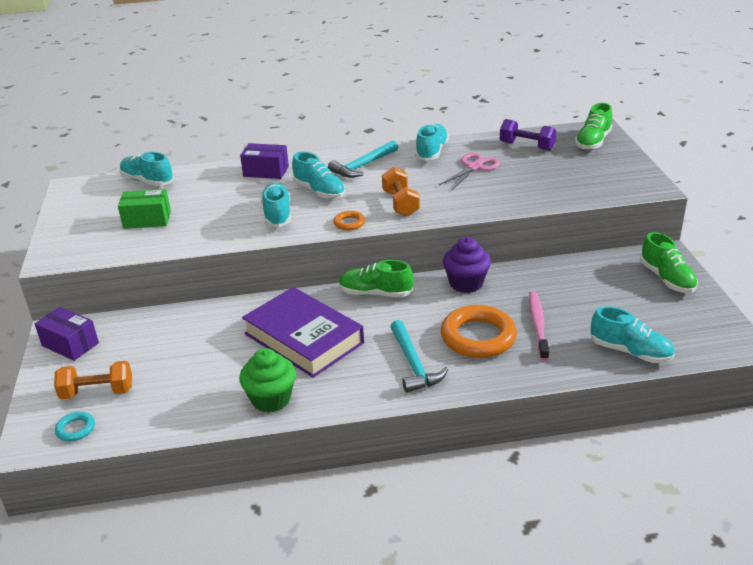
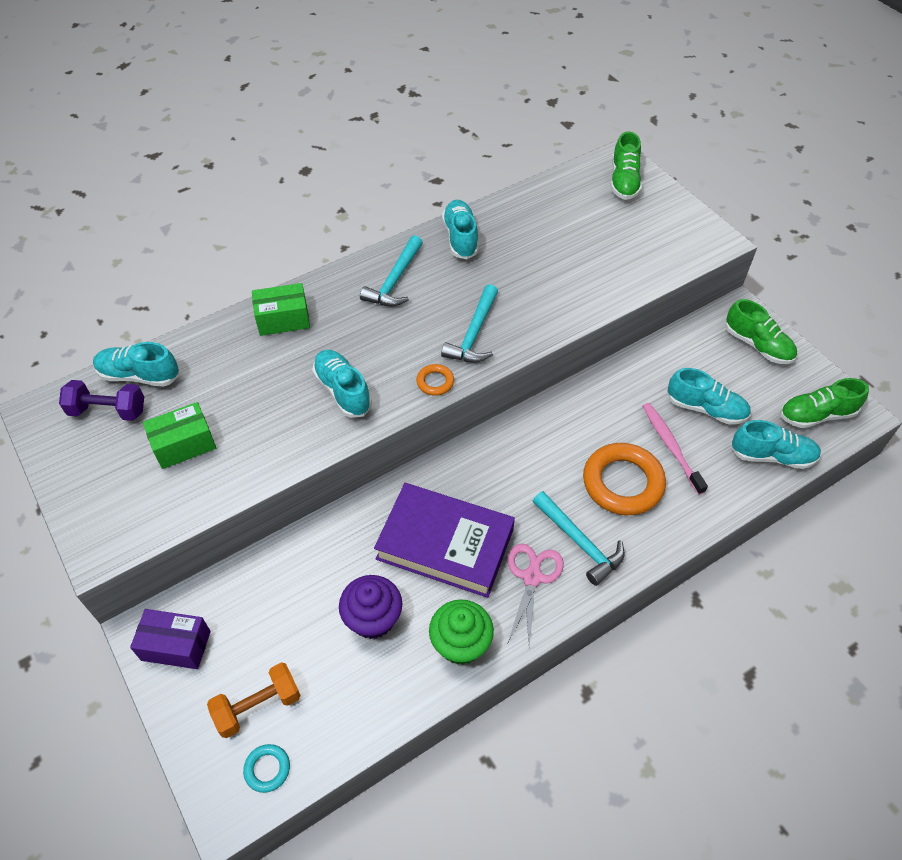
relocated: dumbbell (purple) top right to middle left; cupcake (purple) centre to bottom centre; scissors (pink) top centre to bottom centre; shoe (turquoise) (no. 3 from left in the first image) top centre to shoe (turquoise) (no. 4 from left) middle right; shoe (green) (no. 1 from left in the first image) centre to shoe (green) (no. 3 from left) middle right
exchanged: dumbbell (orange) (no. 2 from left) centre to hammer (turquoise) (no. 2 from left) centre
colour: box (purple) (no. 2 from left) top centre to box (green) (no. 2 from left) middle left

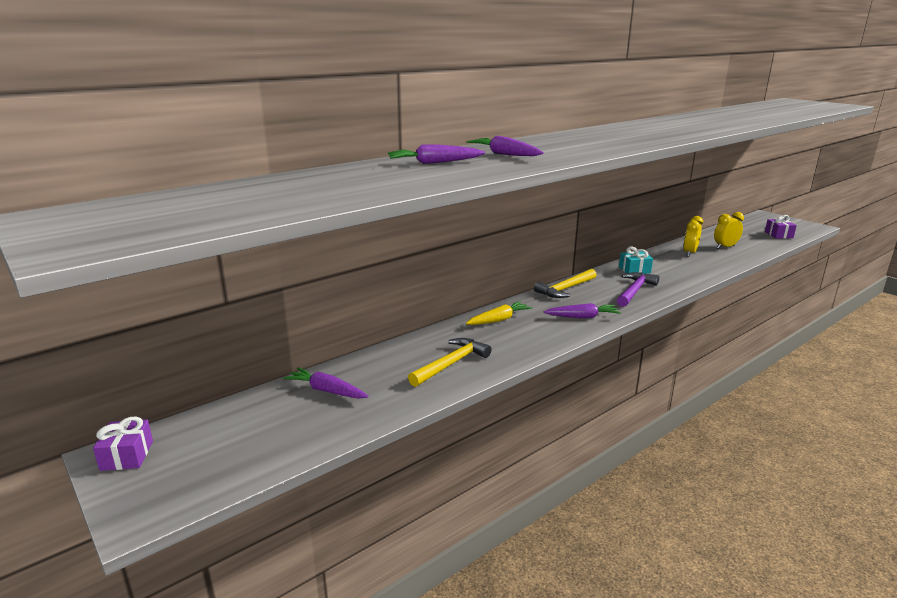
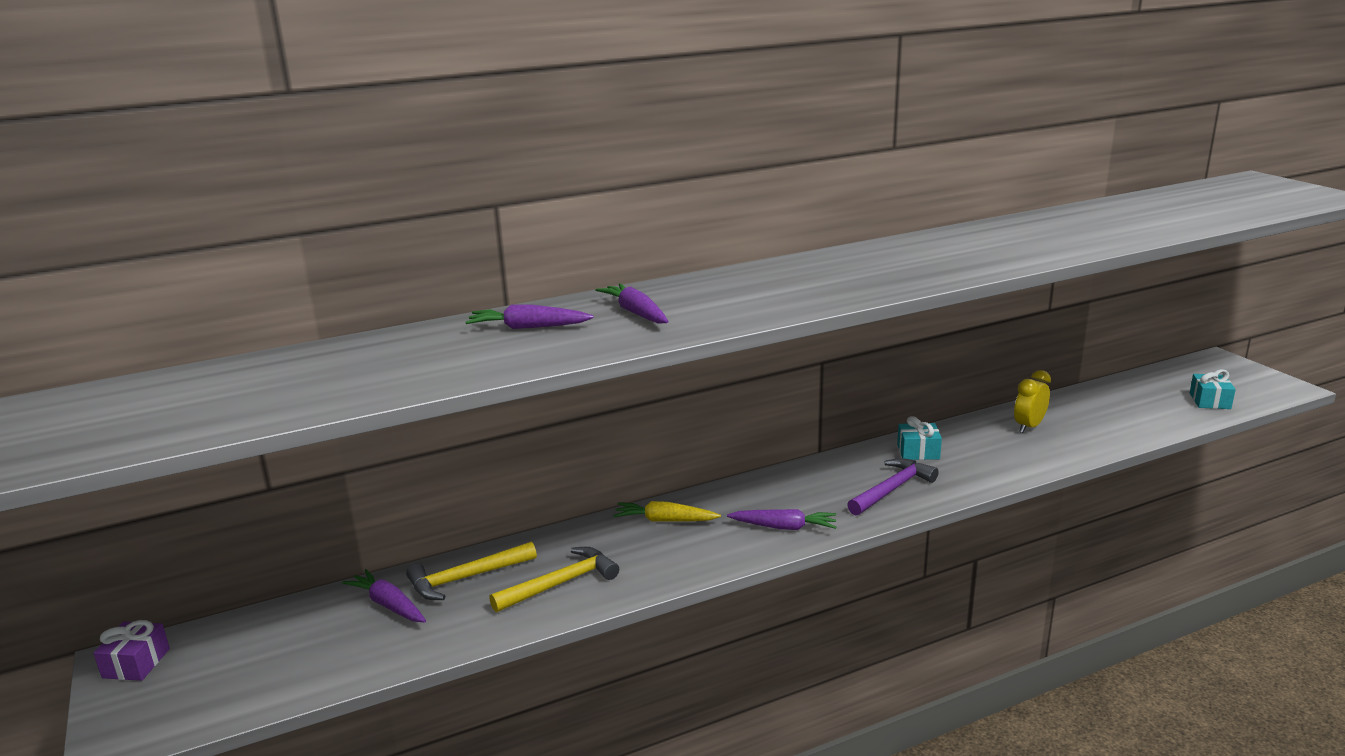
missing: clock (yellow) (no. 2 from left) middle right
relocated: hammer (yellow) (no. 2 from left in the first image) centre to hammer (yellow) (no. 1 from left) bottom centre
colour: gift (purple) (no. 2 from left) middle right to gift (turquoise) (no. 2 from left) middle right
spun: carrot (yellow) centre = bottom centre 150 degrees counterclockwise

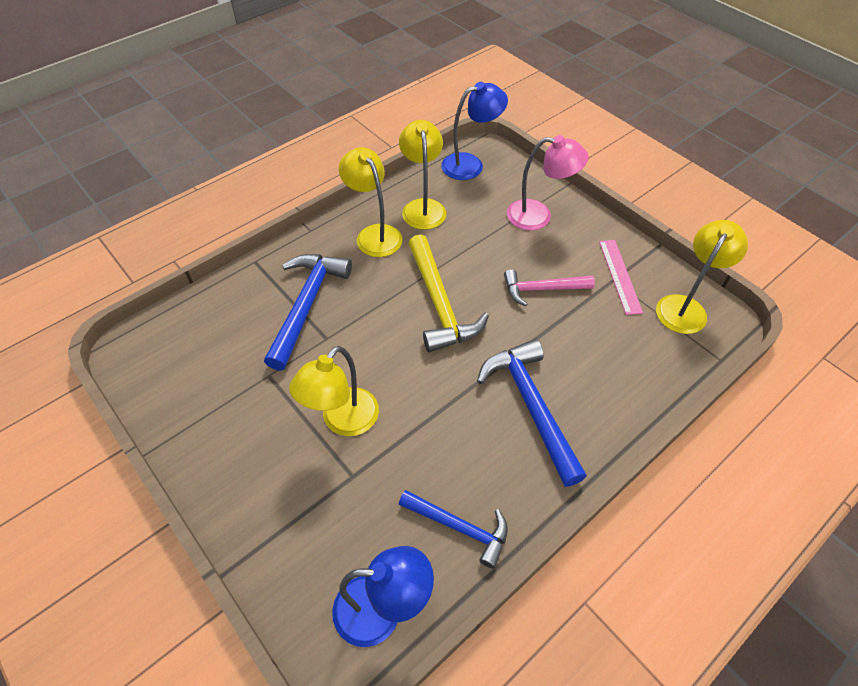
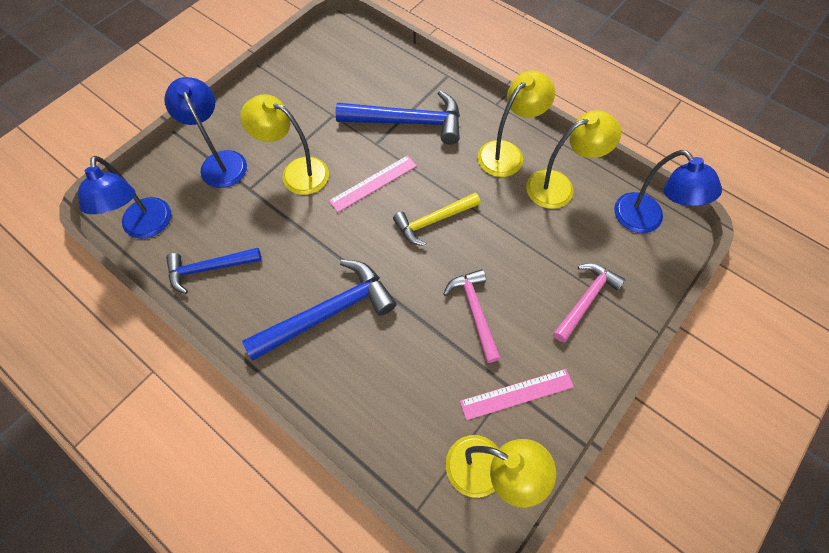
appeared: lamp (blue) (no. 2 from left) top left; ruler (pink) (no. 1 from left) top centre
exchanged: lamp (pink) top centre to hammer (pink) (no. 2 from left) middle right
spun: hammer (blue) (no. 2 from left in the first image) bottom centre = middle left 60 degrees clockwise
size: hammer (yellow) centre = centre x0.64

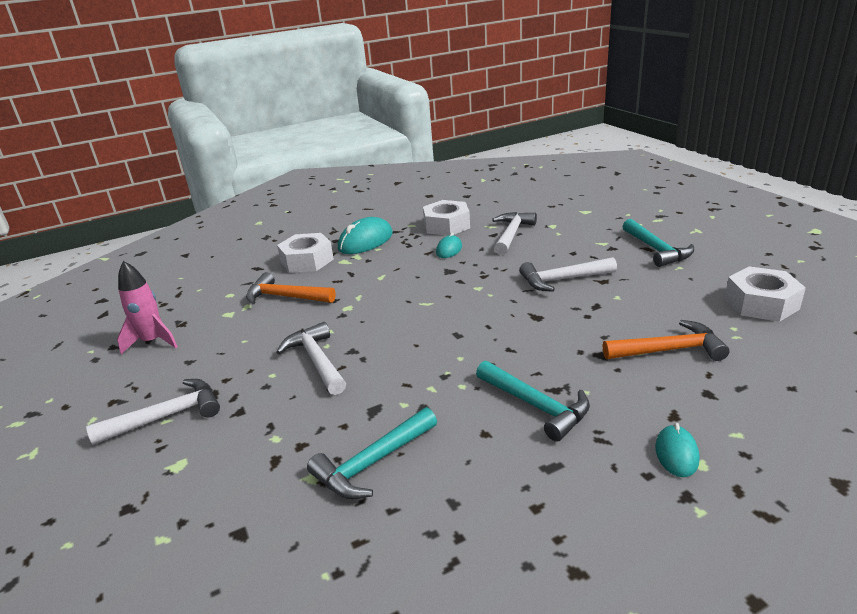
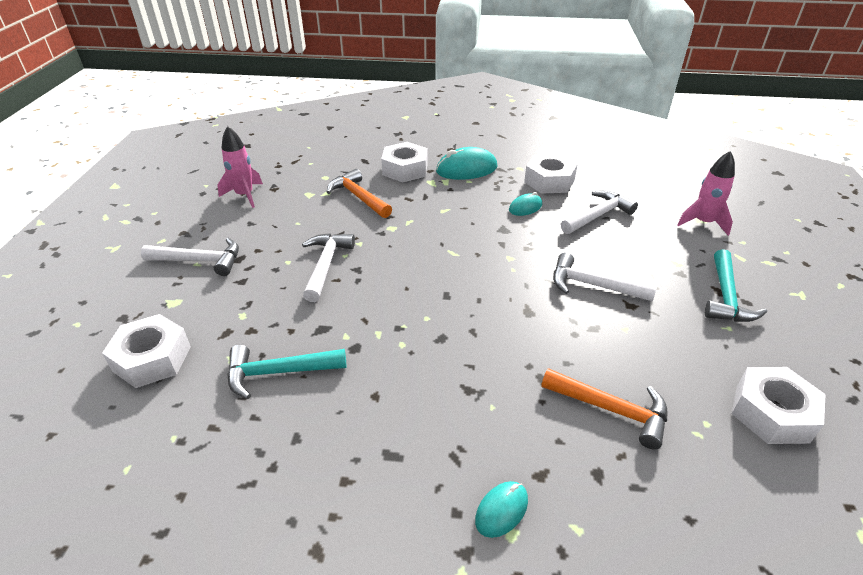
missing: hammer (turquoise) (no. 2 from left) centre
appeared: nut (white) (no. 1 from left) middle left; rocket (pink) (no. 2 from left) middle right

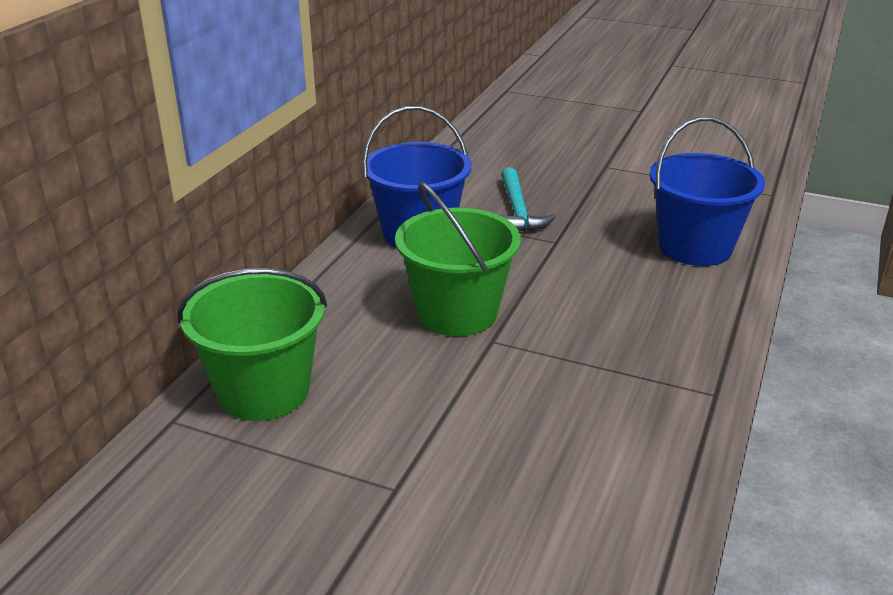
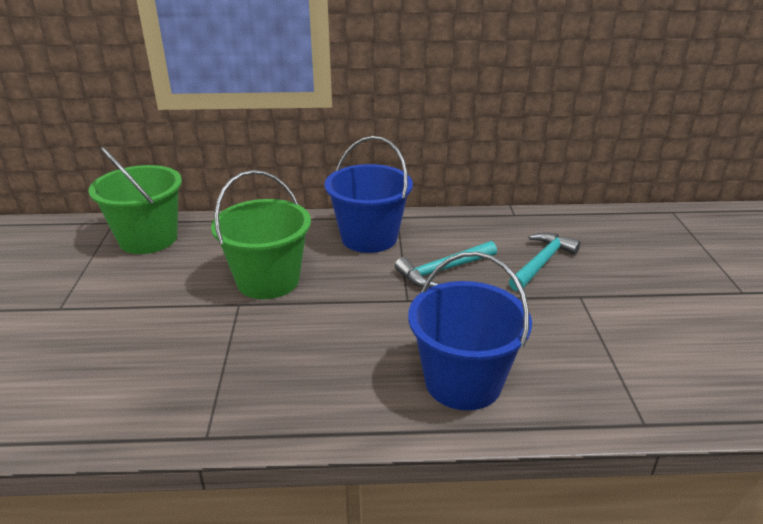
appeared: hammer (turquoise) (no. 2 from left) middle right

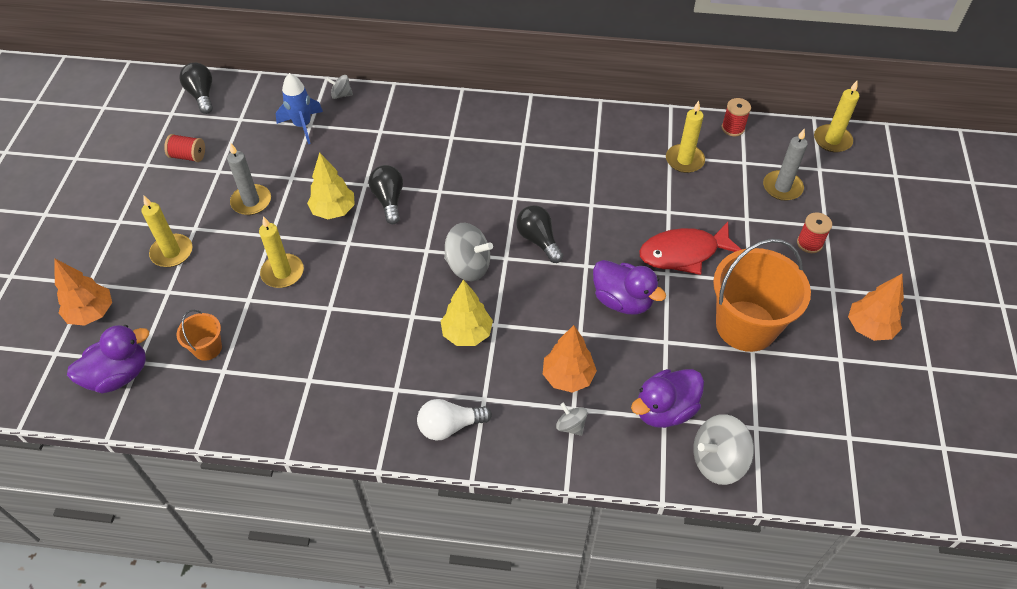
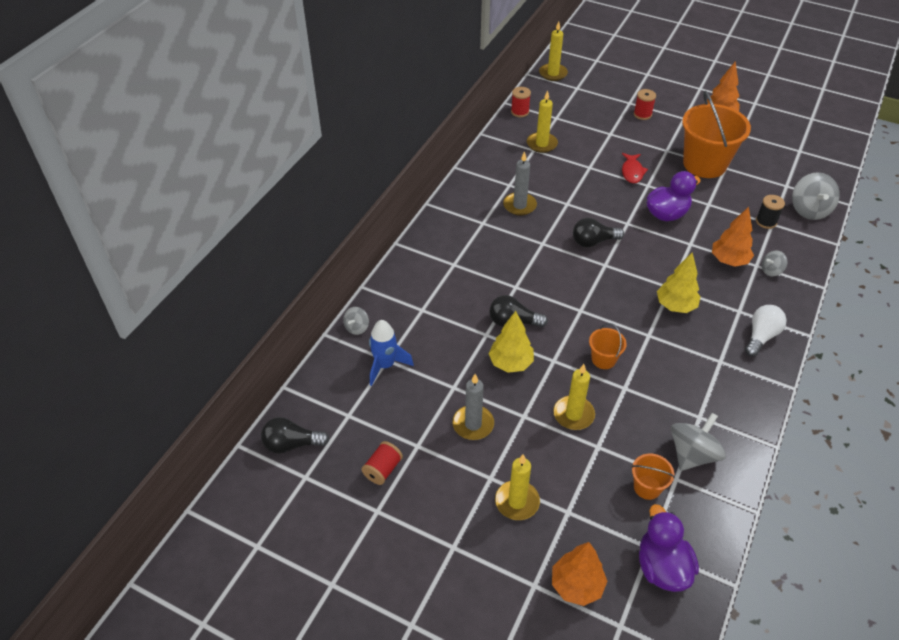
appeared: bucket (orange) (no. 1 from left) middle right
relocated: candle (grey) (no. 2 from left) top right to top centre; spinning top (grey) (no. 2 from left) centre to bottom right
exchanged: duck (purple) (no. 3 from left) bottom centre to spool (black) top right
spun: light bulb (white) bottom centre = middle right 150 degrees counterclockwise
size: fish (red) middle right = top right x0.59

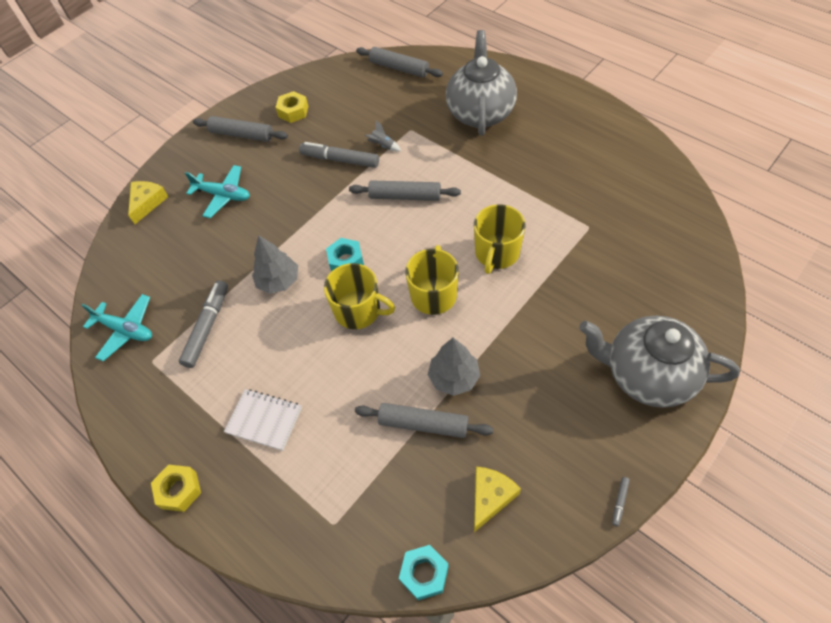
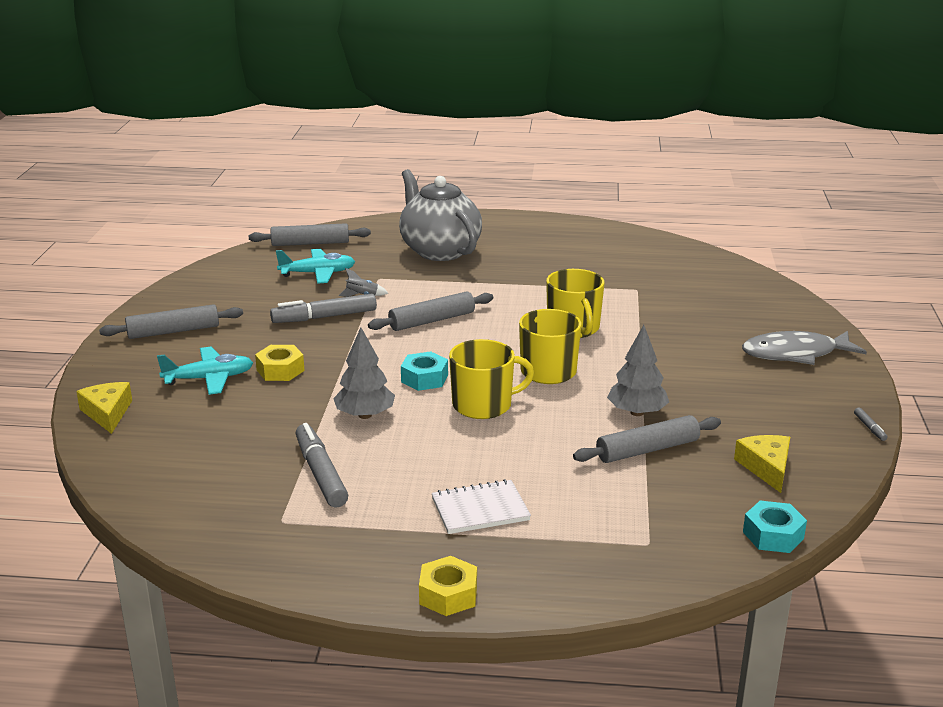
relocated: nut (yellow) (no. 2 from left in the first image) top centre to nut (yellow) (no. 1 from left) middle left; plane (turquoise) (no. 1 from left in the first image) middle left to plane (turquoise) (no. 2 from left) centre
exchanged: teapot (grey) (no. 2 from left) middle right to fish (grey) middle right

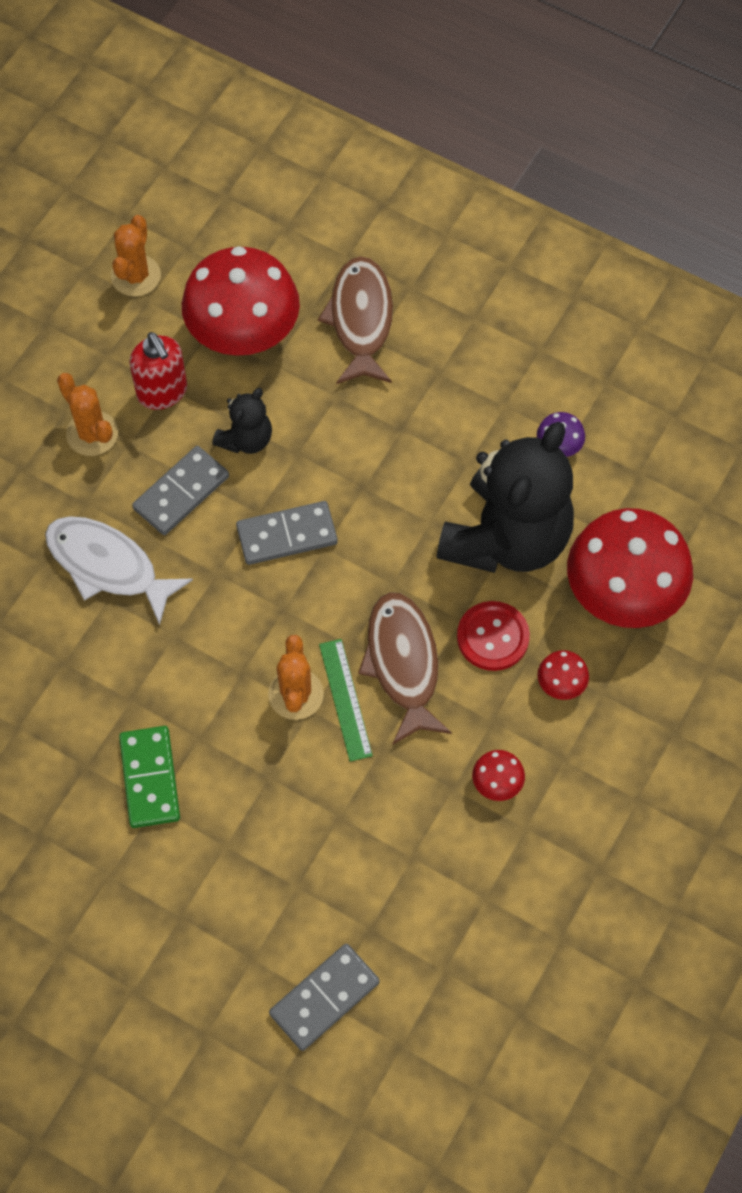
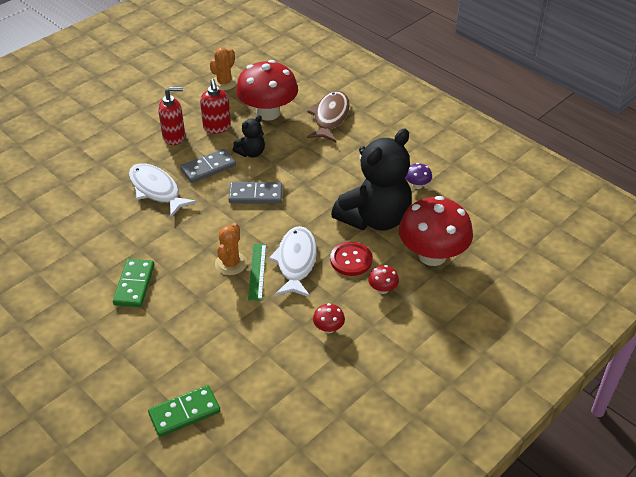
exchanged: cactus (orange) (no. 1 from left) middle left to soap dispenser (red) (no. 1 from left) top left
colour: domino (grey) (no. 3 from left) bottom centre to domino (green) (no. 2 from left) bottom left; fish (brown) (no. 2 from left) centre to fish (white) (no. 2 from left) centre

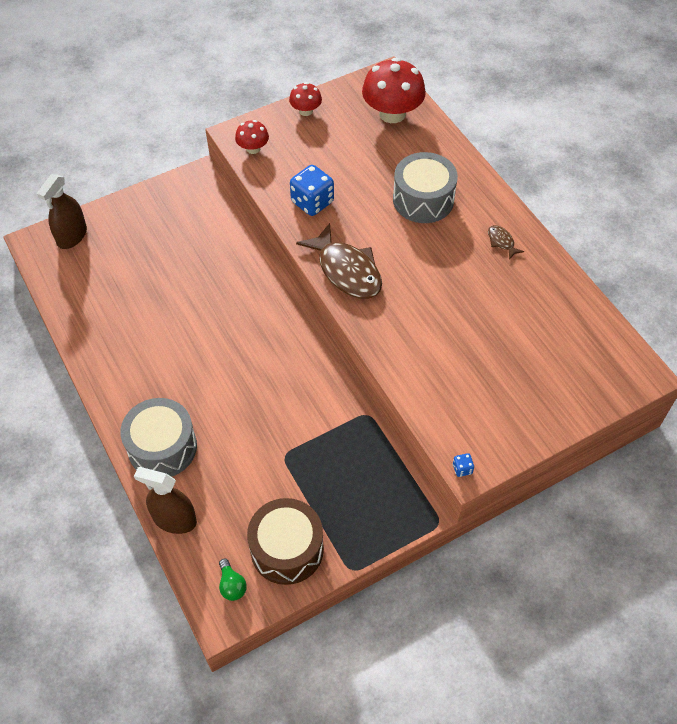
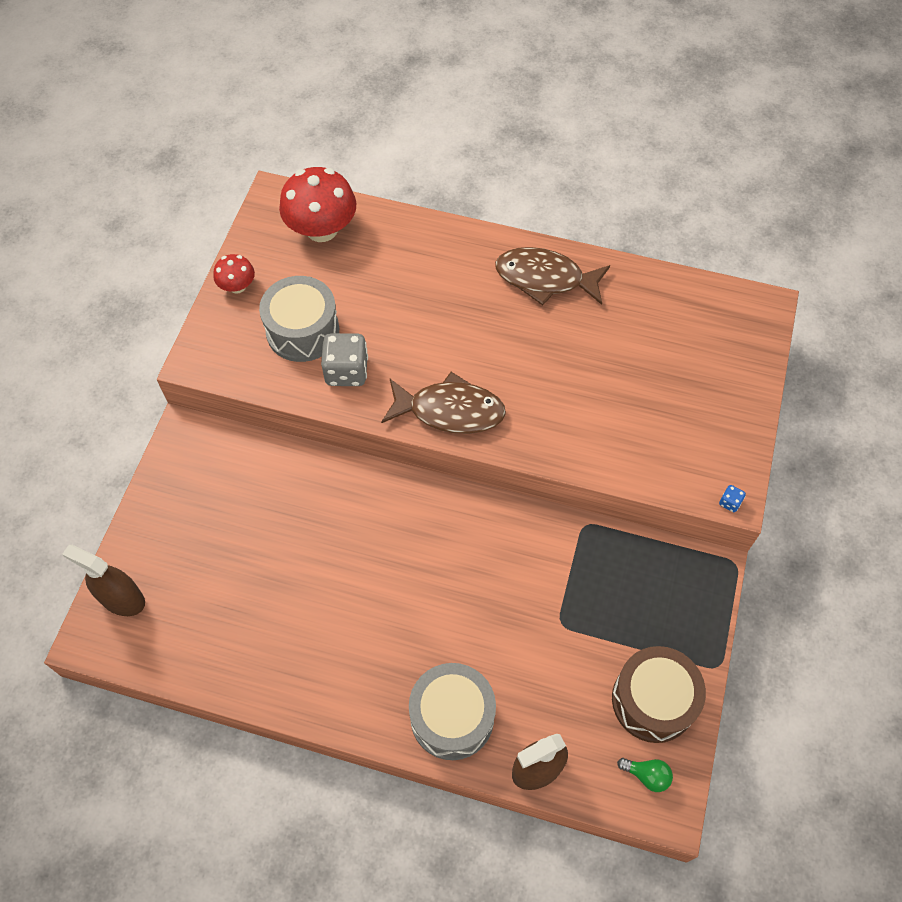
missing: mushroom (red) (no. 1 from left) top centre
relocated: drum (grey) (no. 2 from left in the first image) top centre to drum (grey) (no. 1 from left) middle left
colour: dice (blue) (no. 1 from left) top centre to dice (grey) centre
spun: spray bottle (brown) (no. 1 from left) top left = middle left 135 degrees clockwise
size: fish (brown) (no. 2 from left) middle right = top centre x2.29

